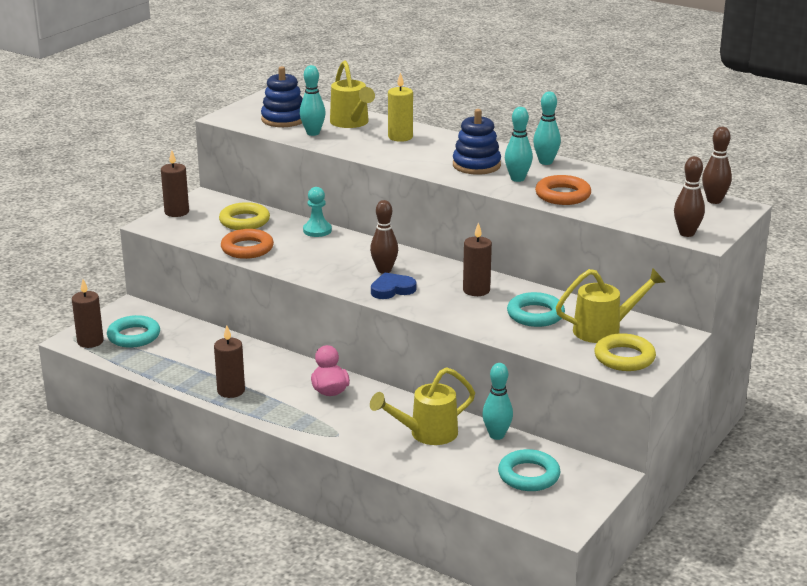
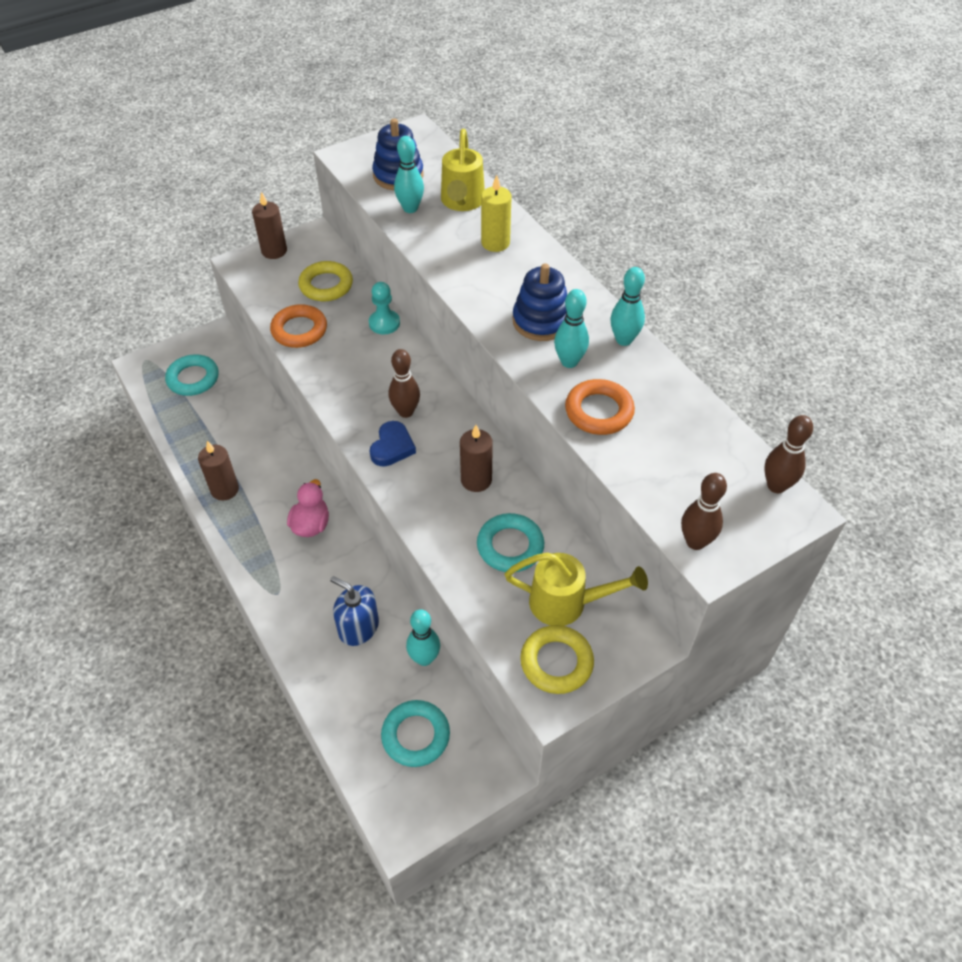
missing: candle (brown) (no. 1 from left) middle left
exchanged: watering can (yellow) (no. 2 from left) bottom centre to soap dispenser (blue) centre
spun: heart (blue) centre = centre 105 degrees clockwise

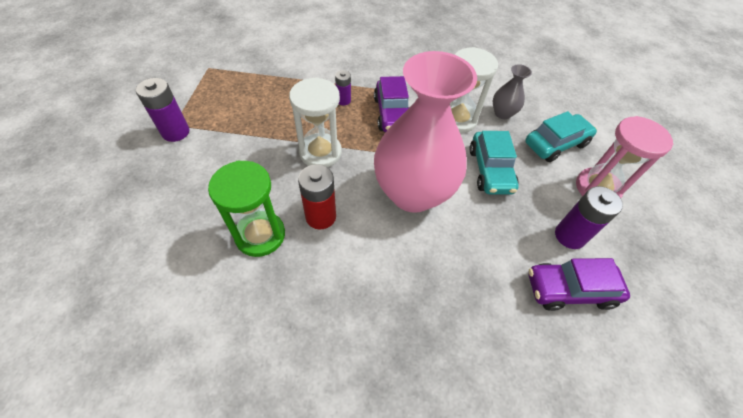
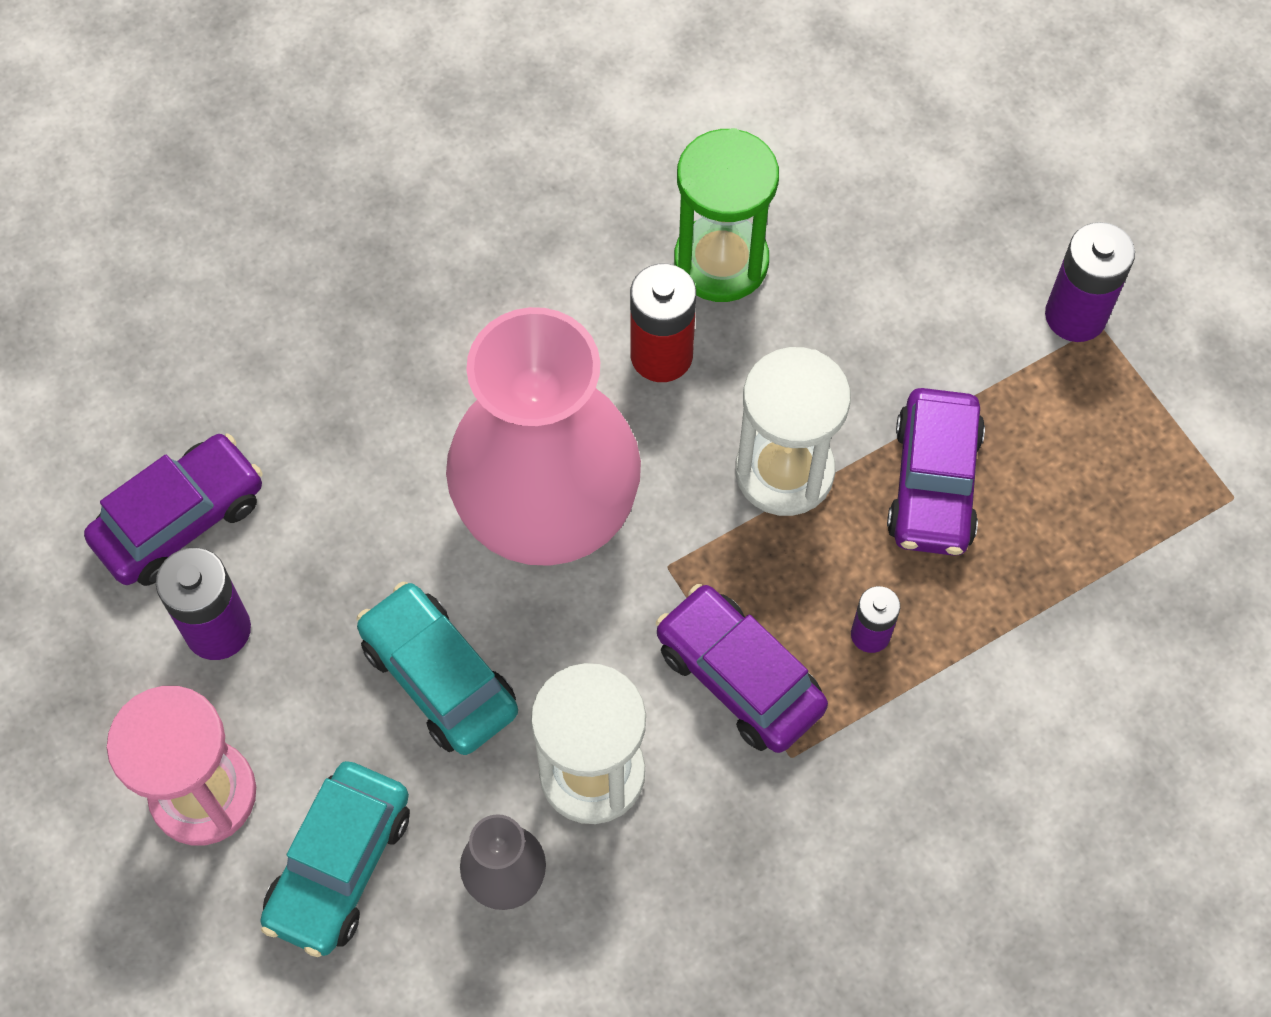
appeared: car (purple) (no. 3 from left) middle right

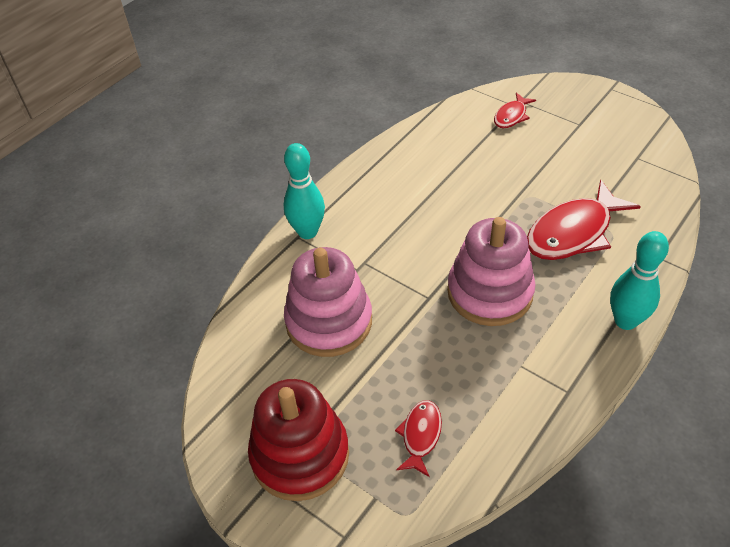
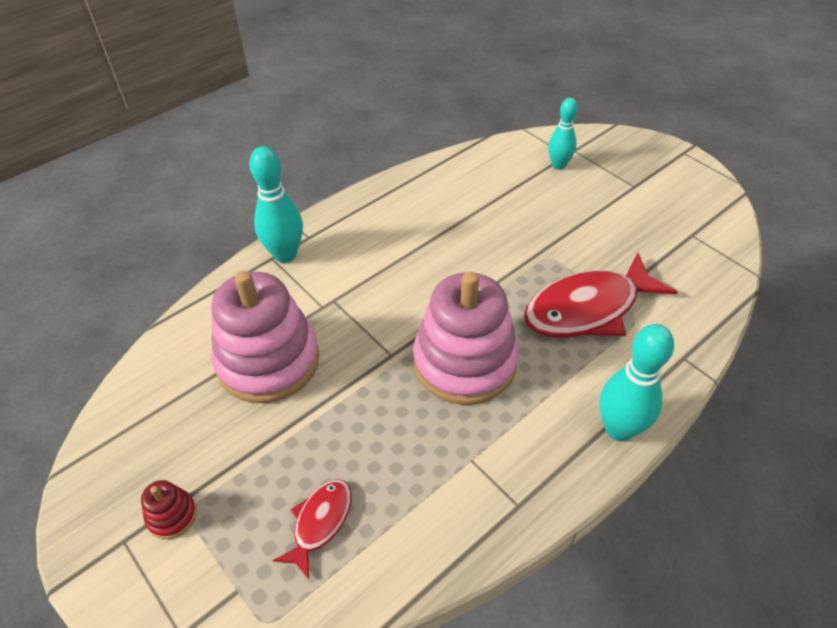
exchanged: fish (red) (no. 2 from left) top right to bowling pin (turquoise) (no. 2 from left) top right
size: stacking toy (red) bottom centre = bottom left x0.41

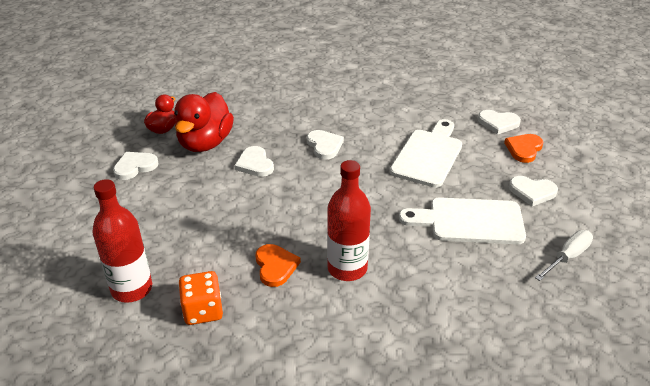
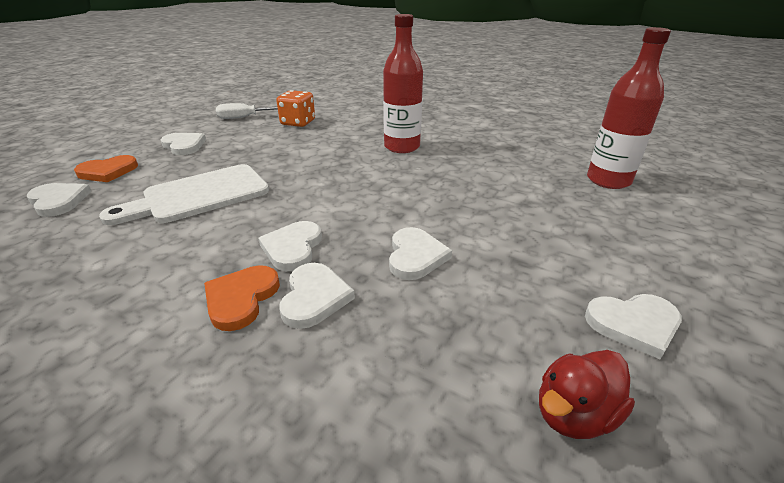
missing: duck (red) (no. 2 from left) top left; cutting board (white) (no. 2 from left) middle right
appeared: heart (white) (no. 4 from left) centre
relocated: heart (orange) (no. 1 from left in the first image) bottom centre to heart (orange) (no. 2 from left) middle left; dice (orange) bottom left to top centre

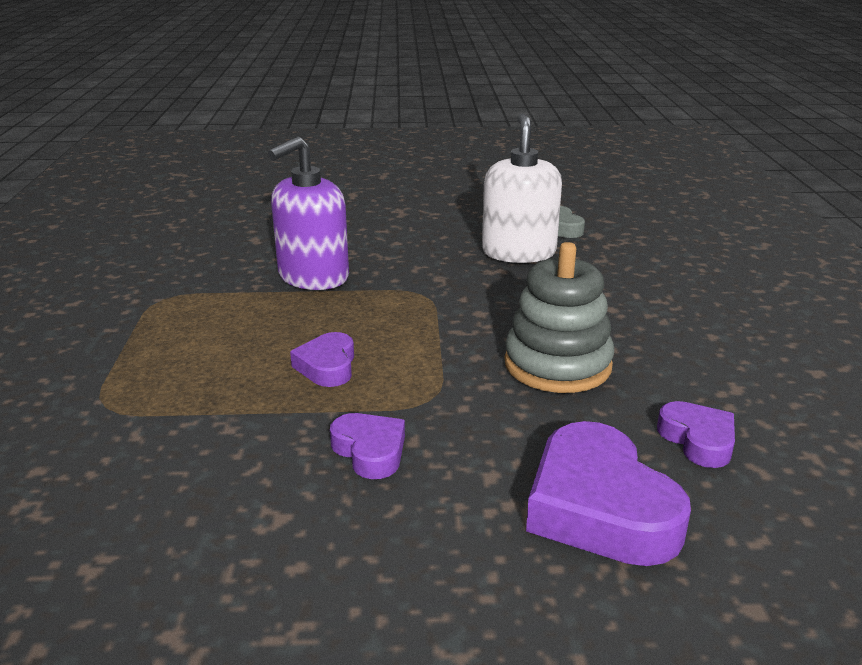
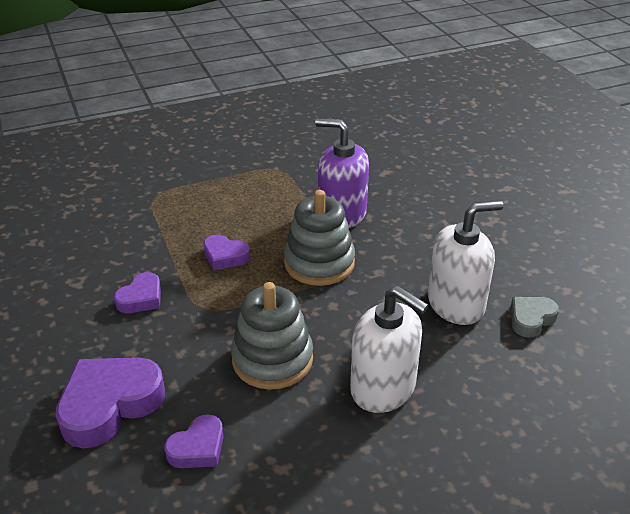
appeared: stacking toy (grey) (no. 2 from left) centre; soap dispenser (white) (no. 1 from left) bottom centre
spun: heart (purple) (no. 1 from left in the first image) centre = centre 135 degrees counterclockwise

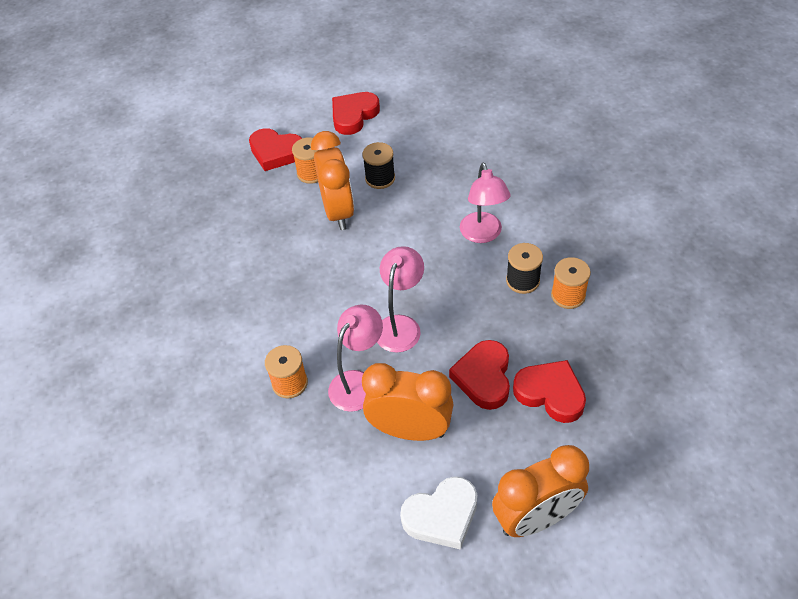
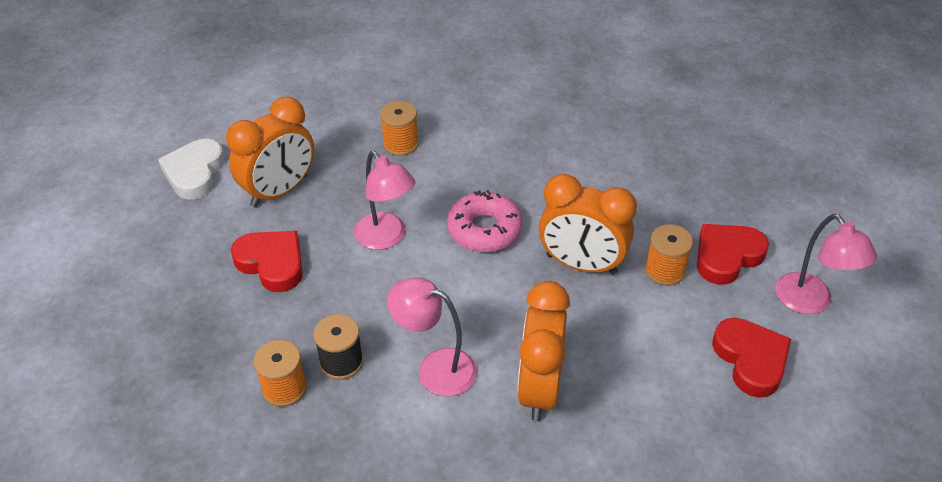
missing: spool (black) (no. 1 from left) top centre; heart (red) (no. 4 from left) middle right
appeared: donut (pink) centre
relocated: clock (orange) (no. 3 from left in the first image) bottom right to clock (orange) (no. 2 from left) bottom centre; lamp (pink) (no. 1 from left in the first image) centre to lamp (pink) (no. 3 from left) middle right

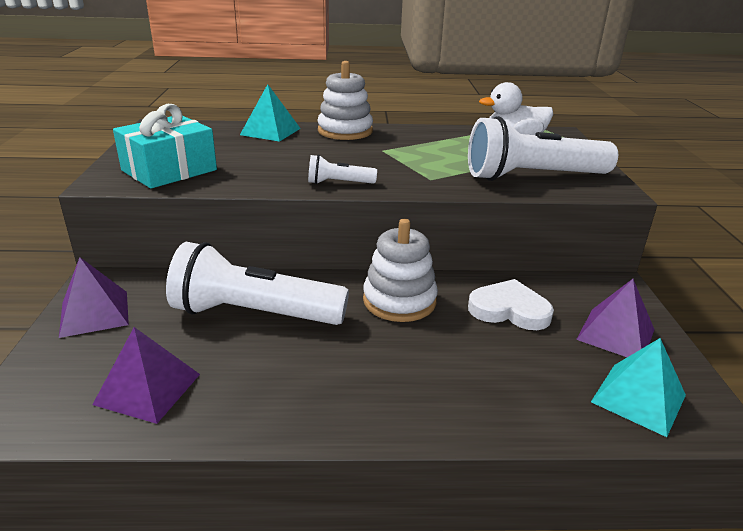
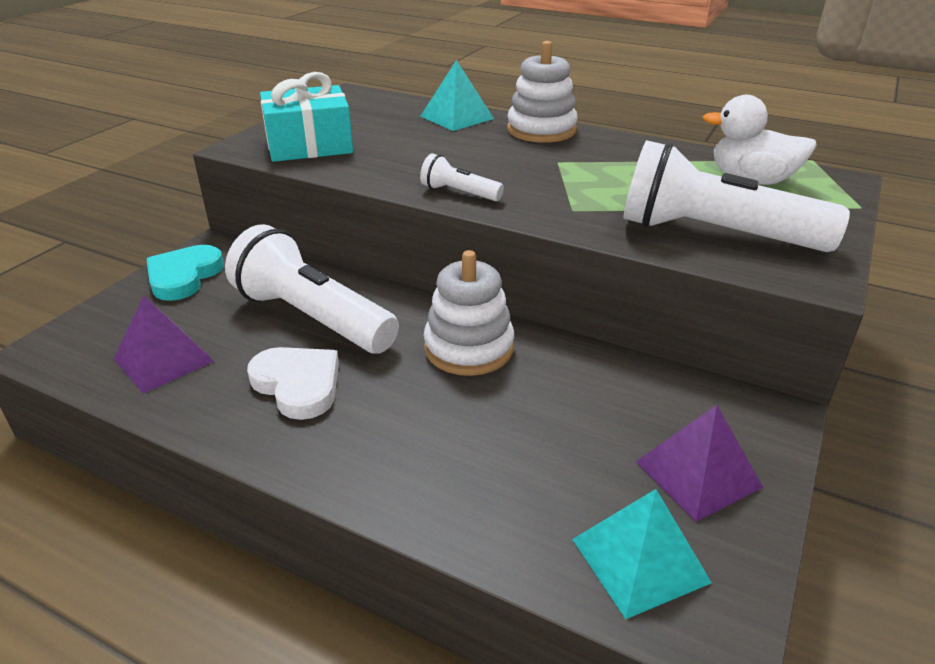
relocated: heart (white) middle right to middle left
exchanged: pyramid (purple) (no. 1 from left) middle left to heart (turquoise) middle left

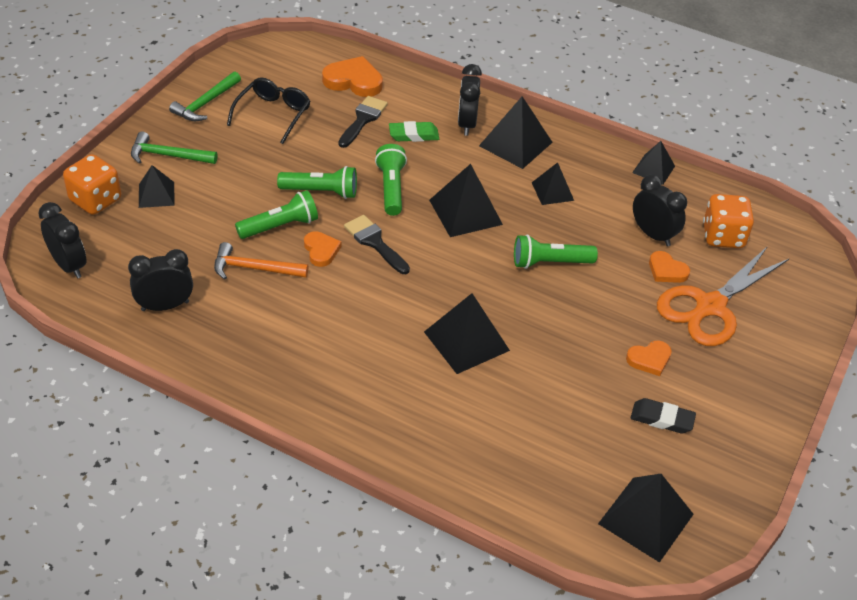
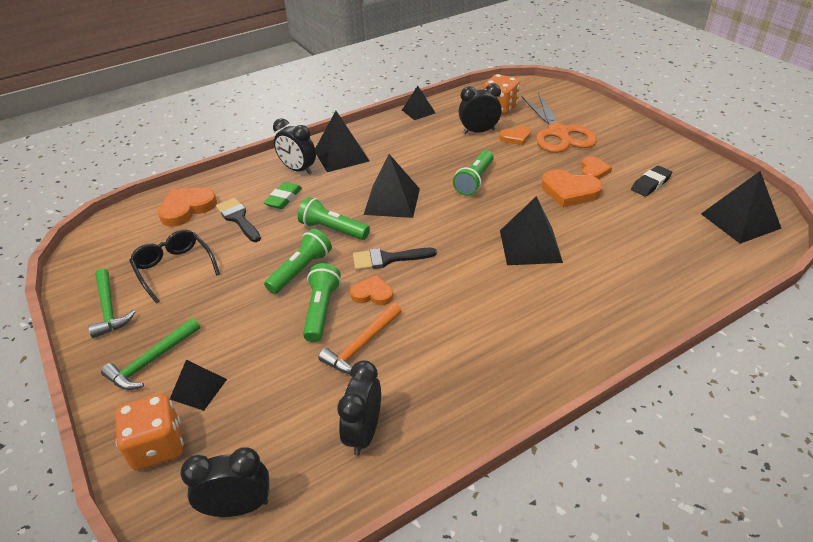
missing: pyramid (black) (no. 5 from left) top centre
appeared: heart (orange) (no. 4 from left) middle right

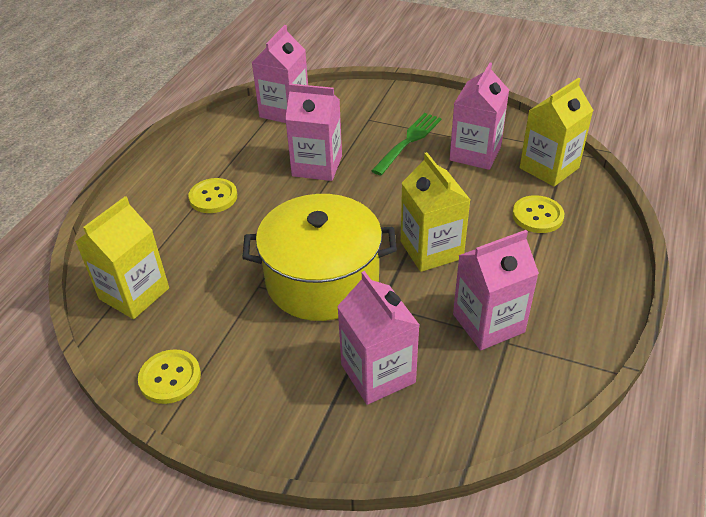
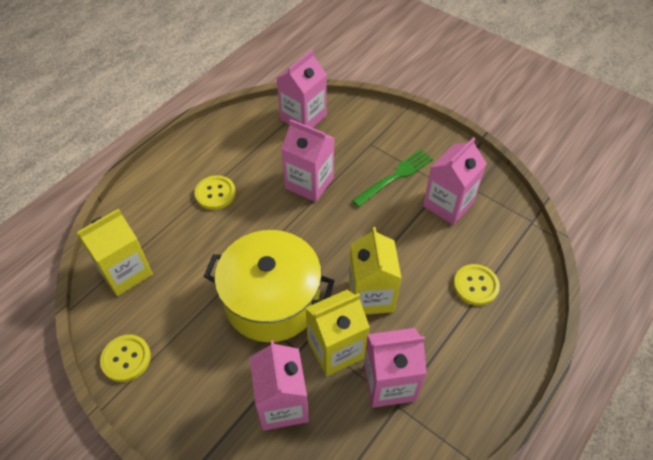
relocated: carton (yellow) (no. 3 from left in the first image) top right to carton (yellow) (no. 2 from left) bottom centre

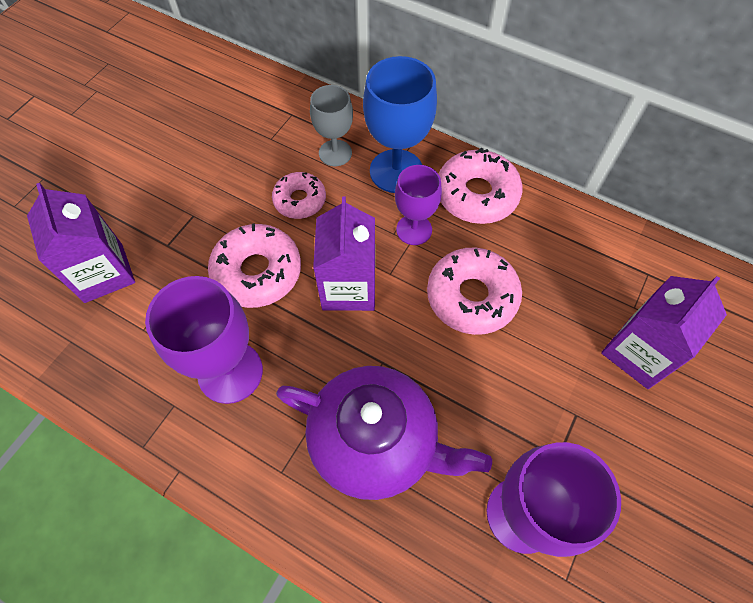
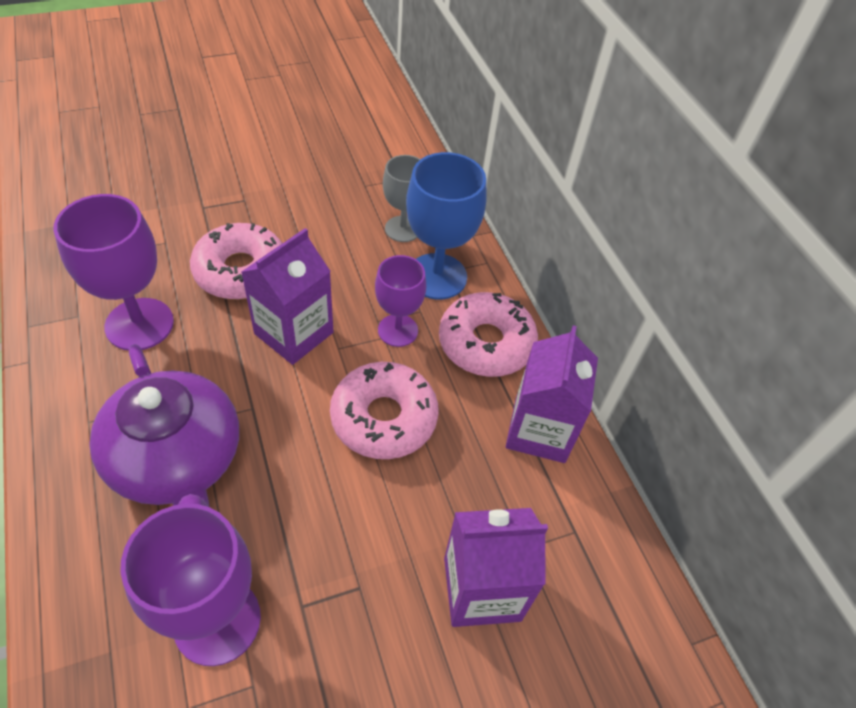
missing: donut (pink) (no. 2 from left) top centre
relocated: carton (purple) (no. 1 from left in the first image) middle left to carton (purple) (no. 3 from left) centre

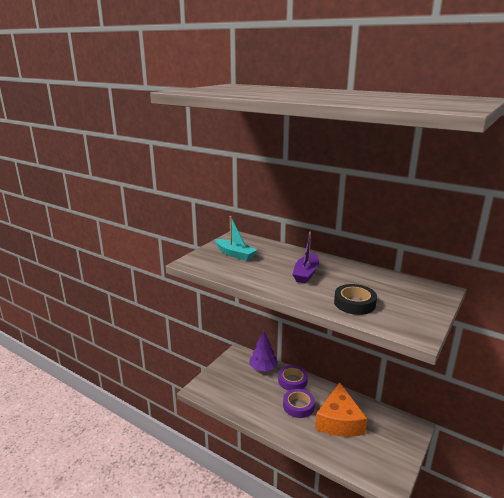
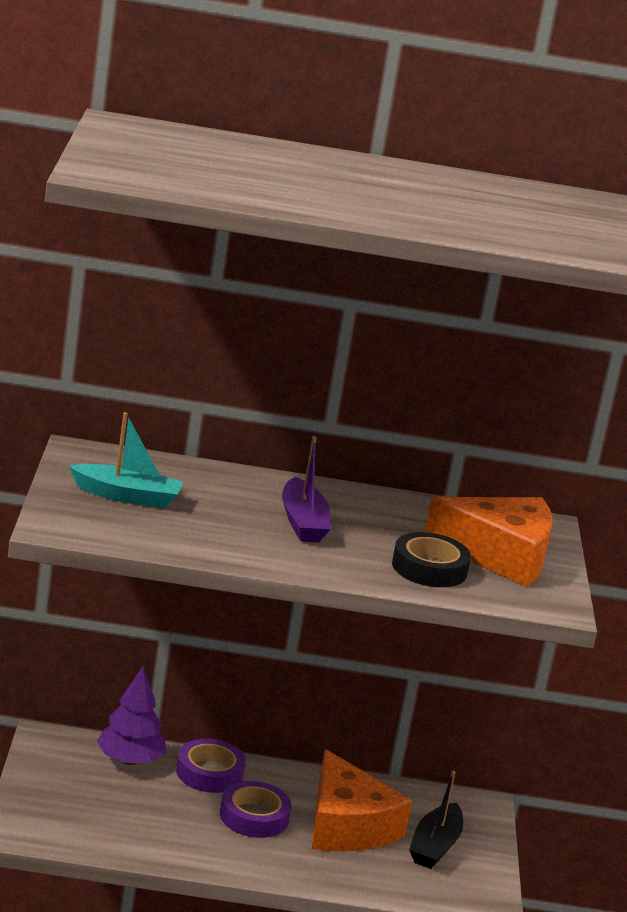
appeared: boat (black) bottom right; cheese (orange) (no. 2 from left) middle right

